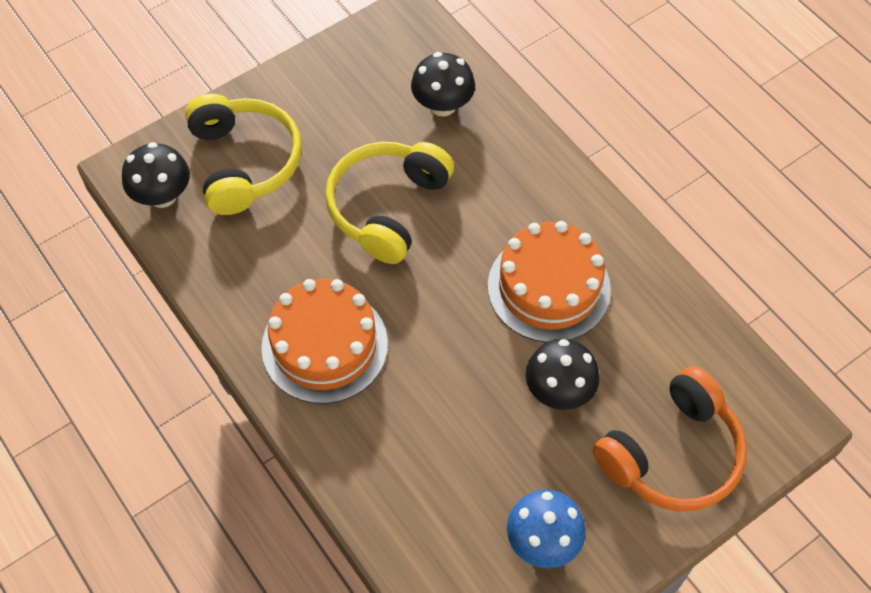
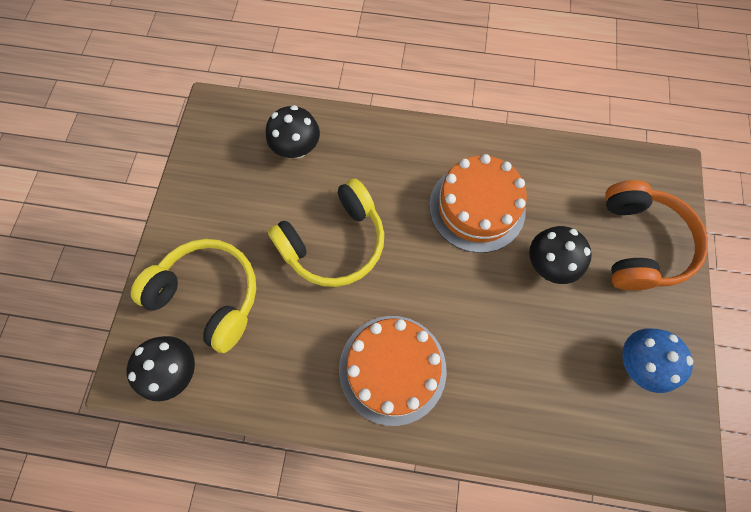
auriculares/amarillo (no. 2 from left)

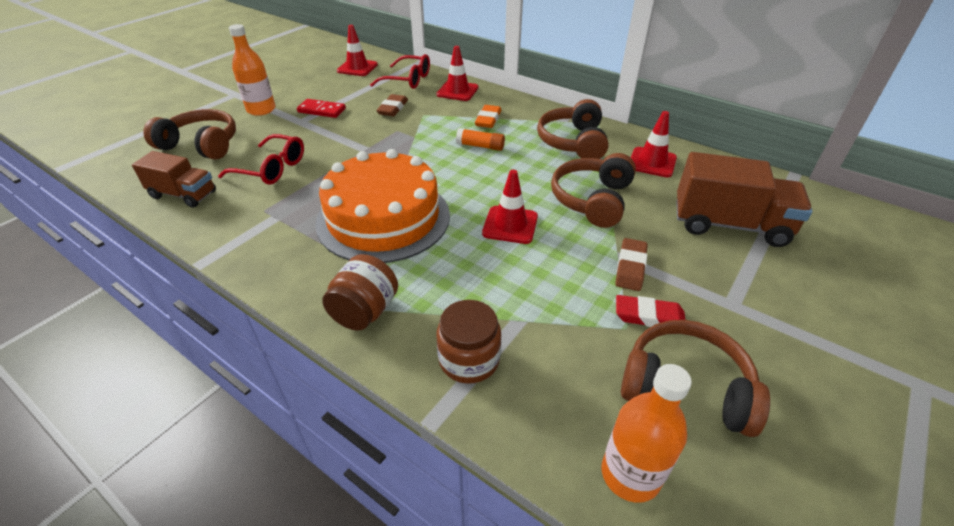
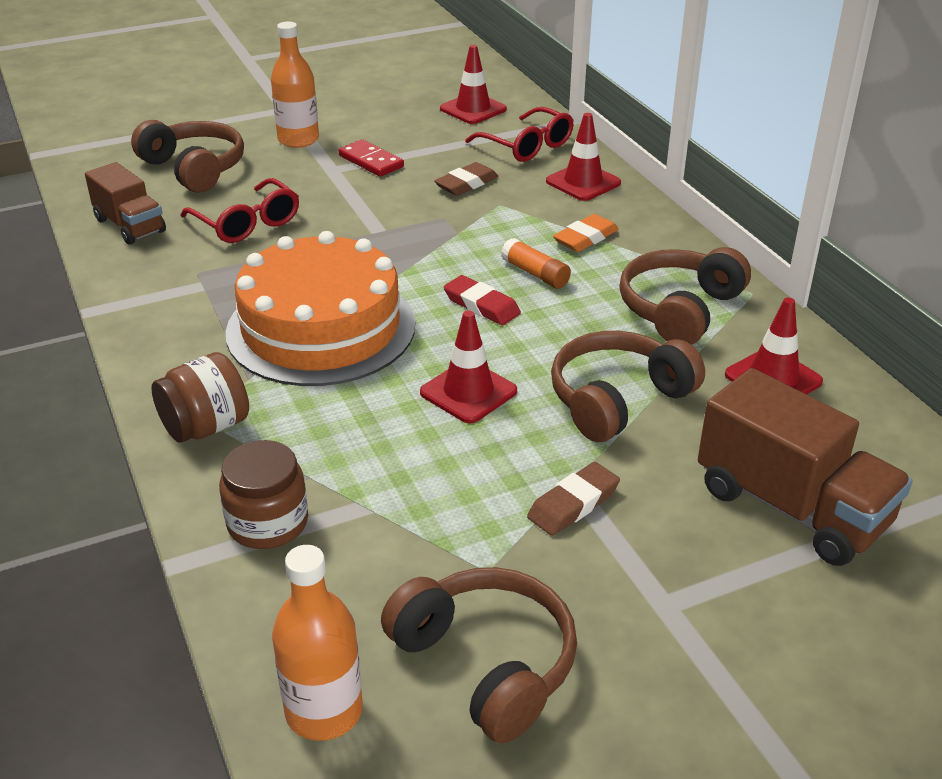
goma de borrar/rojo

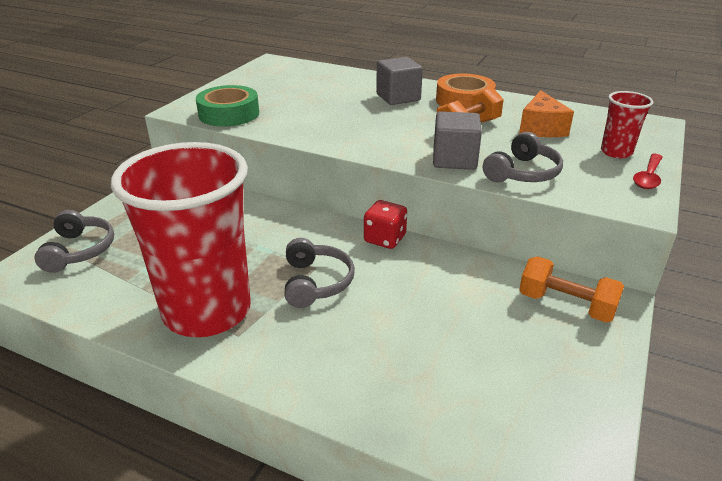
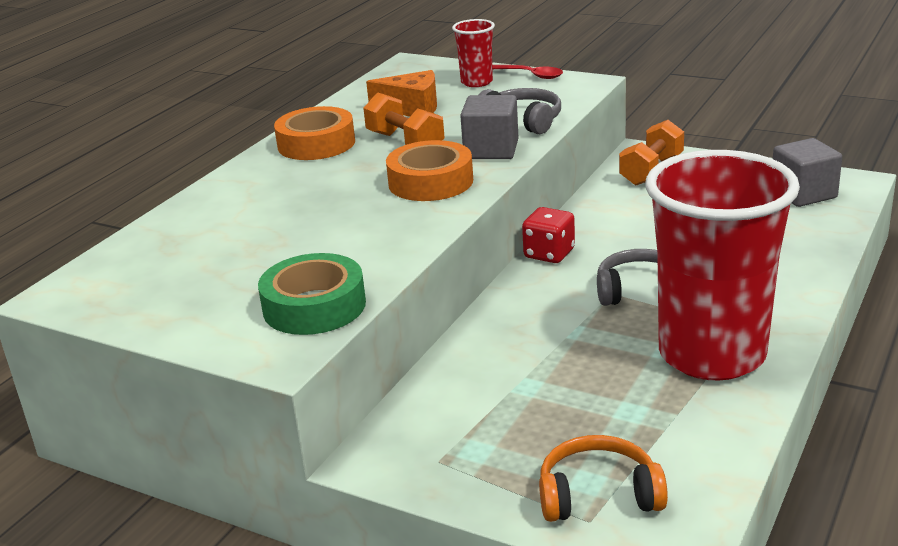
auriculares/naranja
cubo/gris (no. 2 from left)
cinta adhesiva/naranja (no. 2 from left)

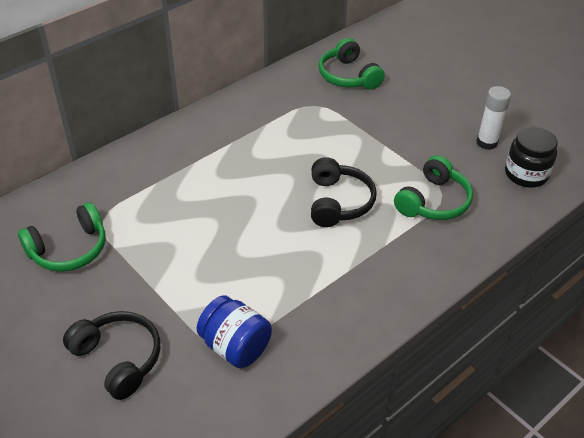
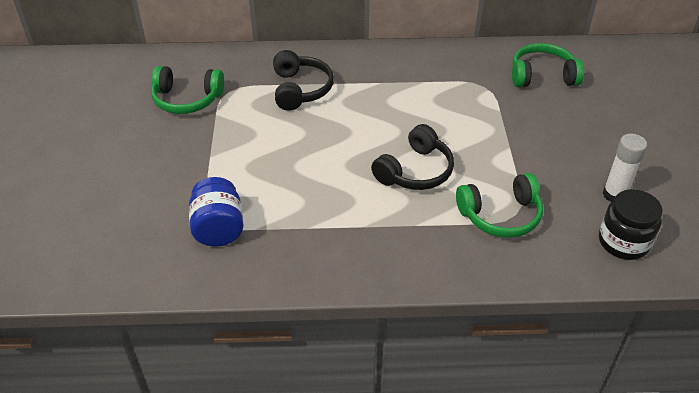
auriculares/negro (no. 1 from left)
auriculares/verde (no. 3 from left)

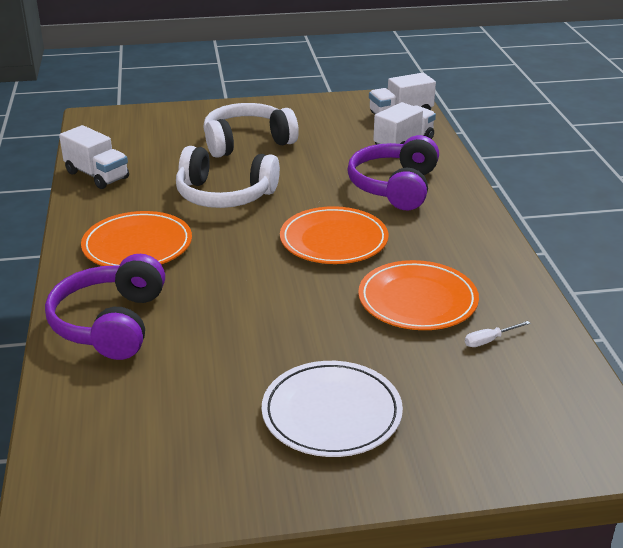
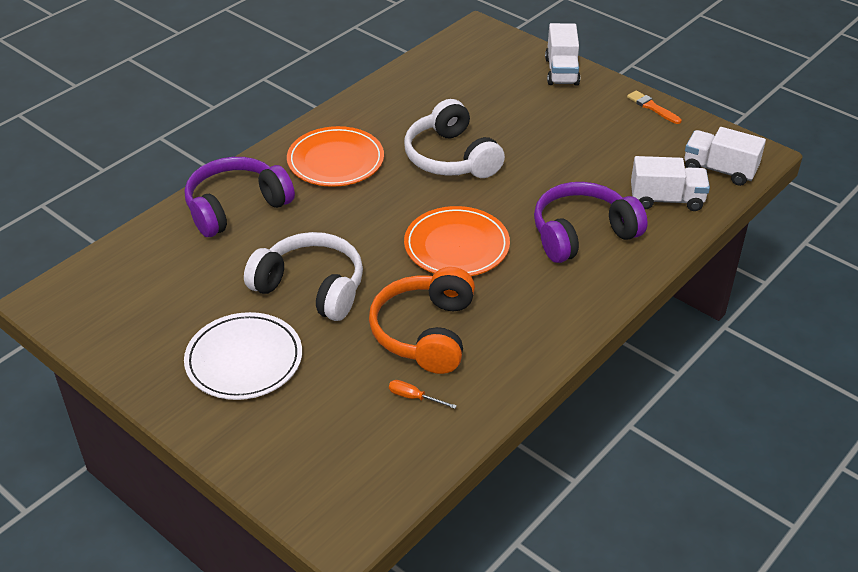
camión/blanco (no. 1 from left)
auriculares/blanco (no. 1 from left)
auriculares/naranja
destornillador/naranja
pincel/naranja

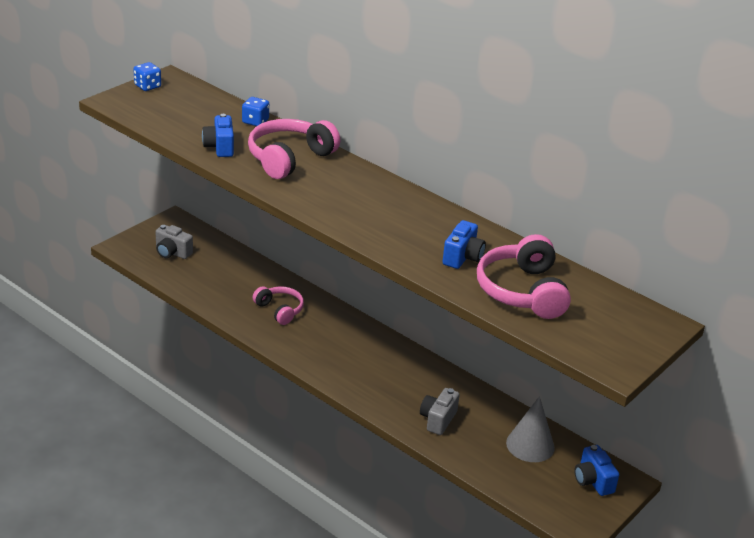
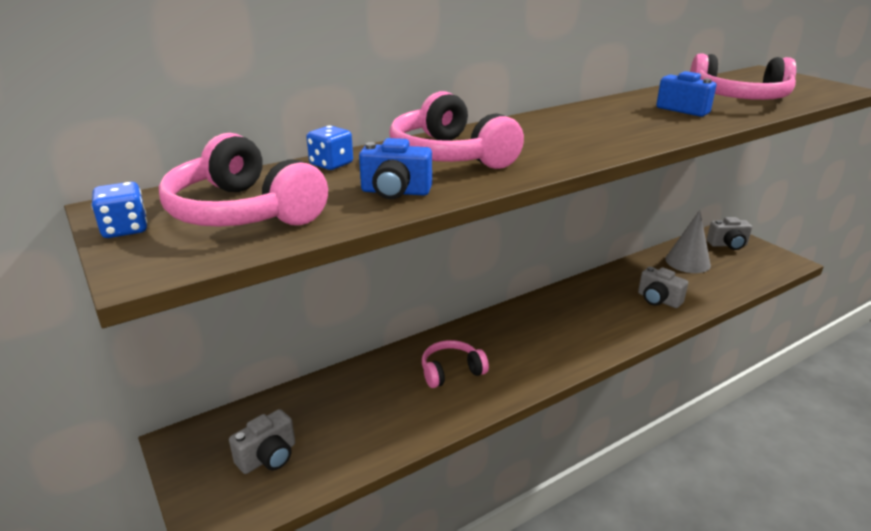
cámara/gris (no. 3 from left)
auriculares/rosa (no. 1 from left)

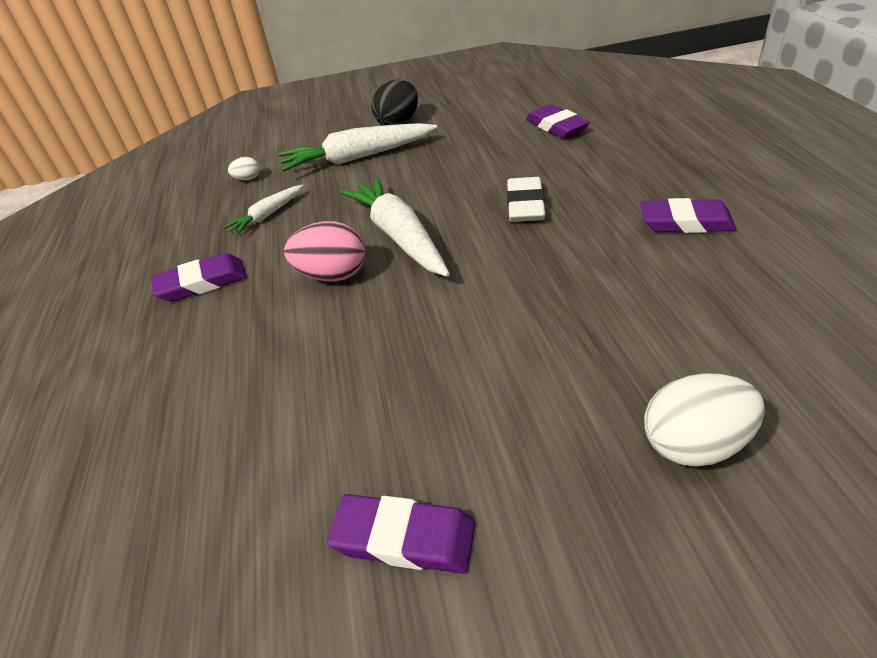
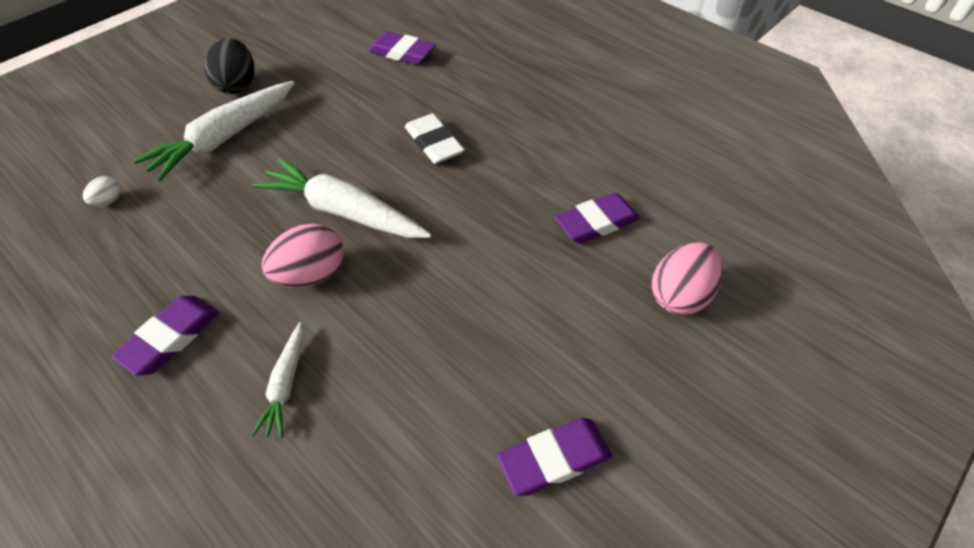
zanahoria/blanco (no. 2 from left)
goma de borrar/morado (no. 4 from left)
huevo/rosa (no. 2 from left)

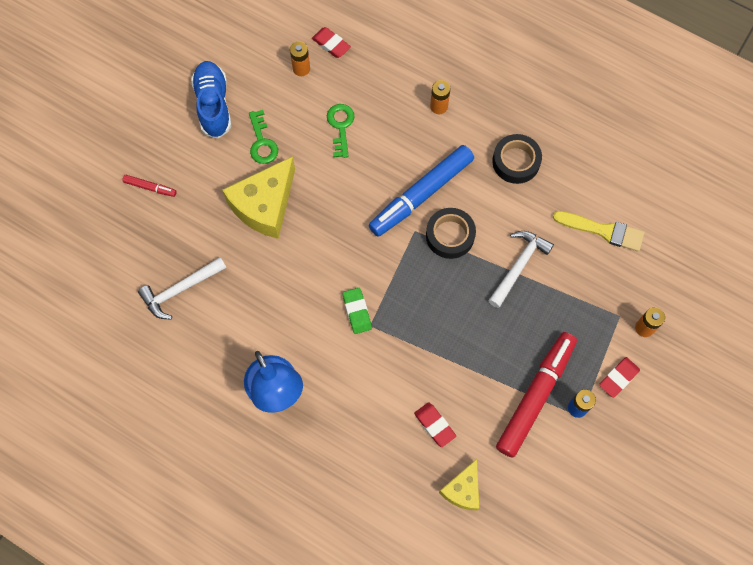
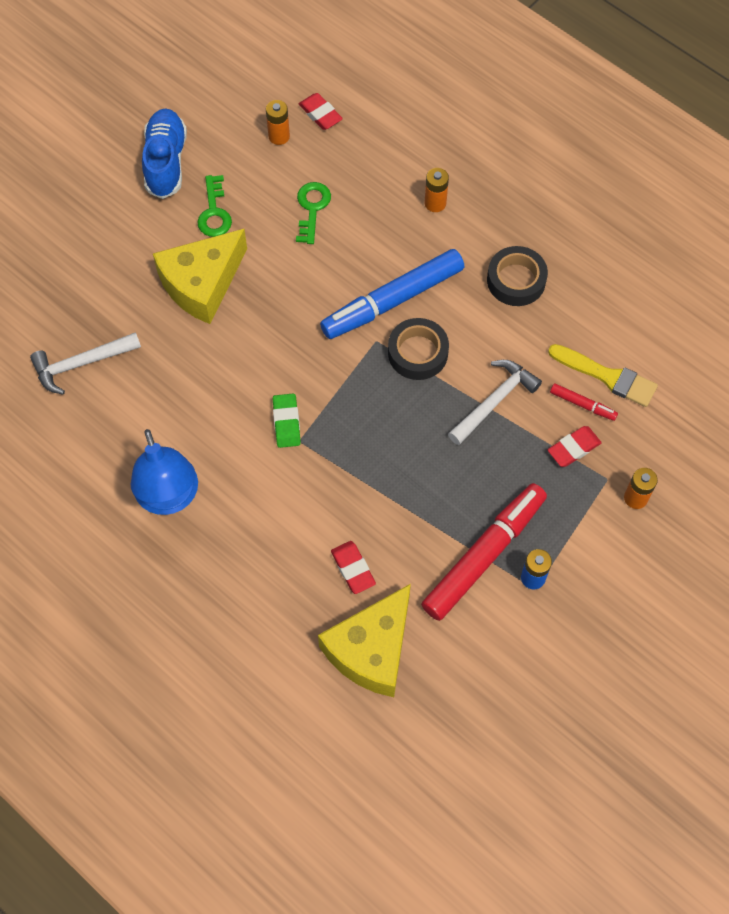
rotulador/rojo (no. 2 from left)
queso/amarillo (no. 2 from left)
goma de borrar/rojo (no. 3 from left)

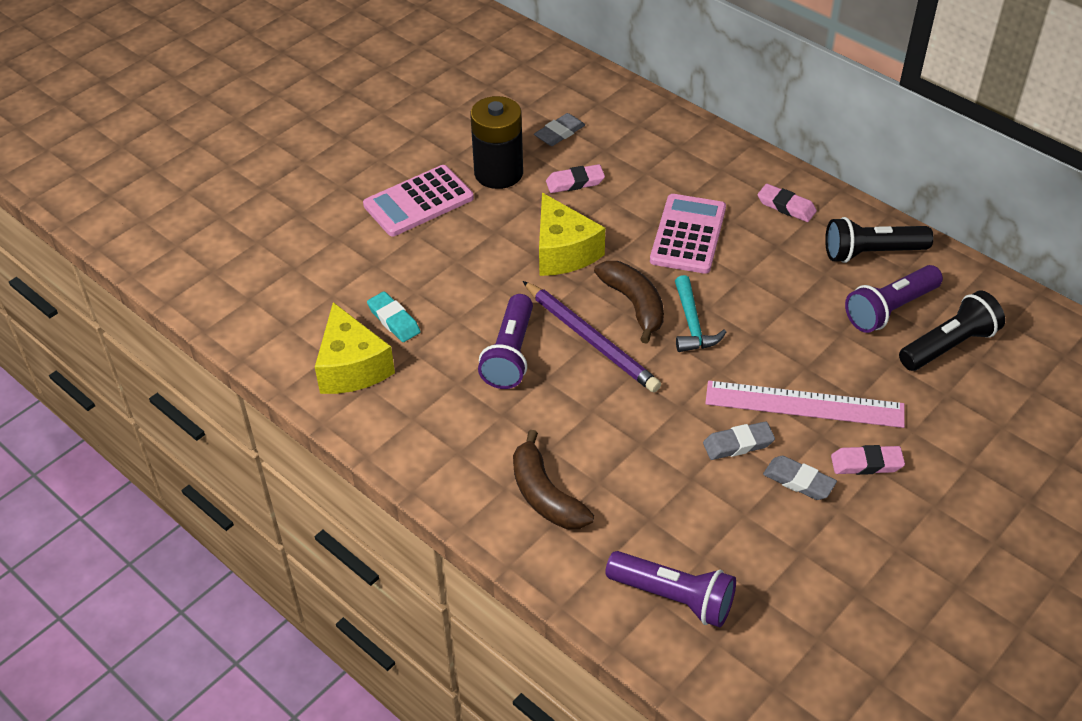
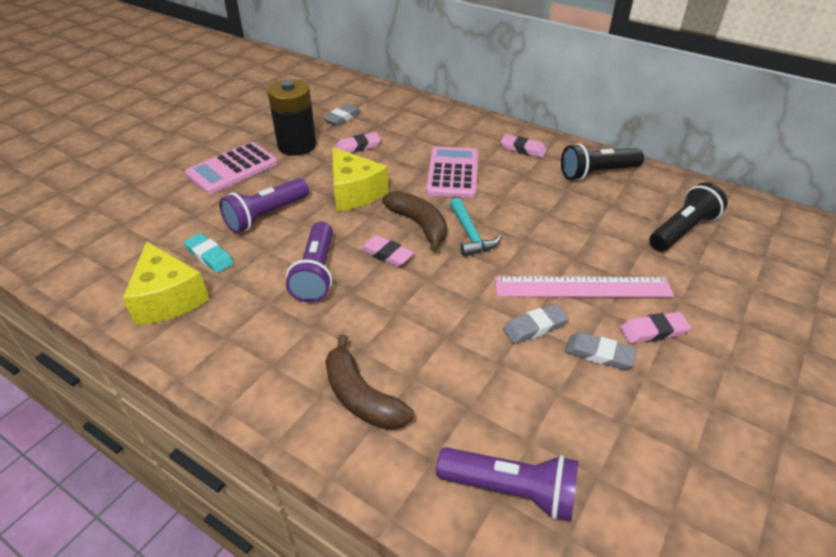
goma de borrar/rosa (no. 2 from left)
lámpara de mano/morado (no. 1 from left)

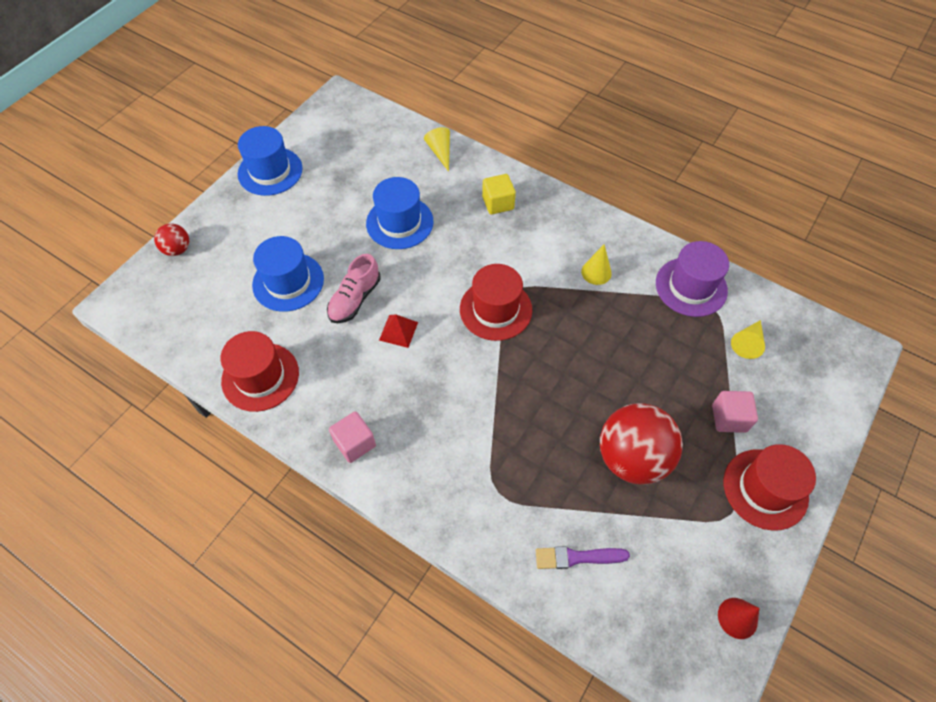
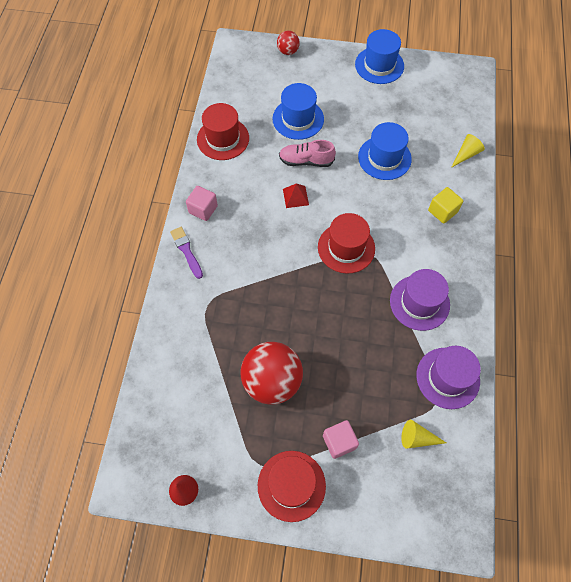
pincel/morado
sombrero/morado (no. 1 from left)

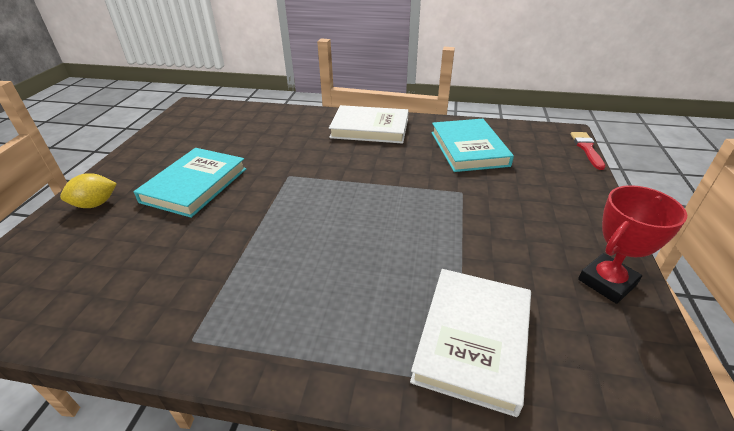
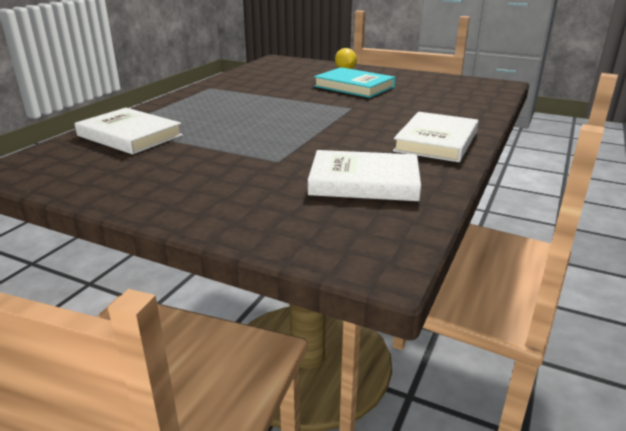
libro/blanco (no. 2 from left)
pincel/rojo
trofeo/rojo

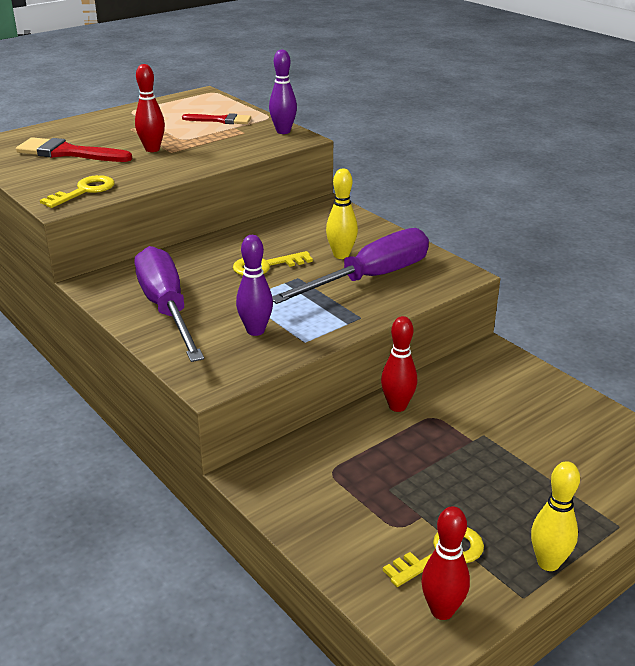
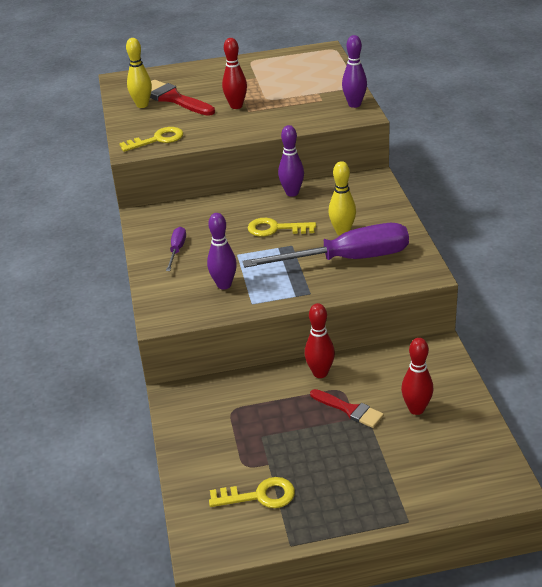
destornillador/morado (no. 1 from left)
pincel/rojo (no. 2 from left)
bolo/rojo (no. 3 from left)
bolo/amarillo (no. 1 from left)
bolo/morado (no. 2 from left)

